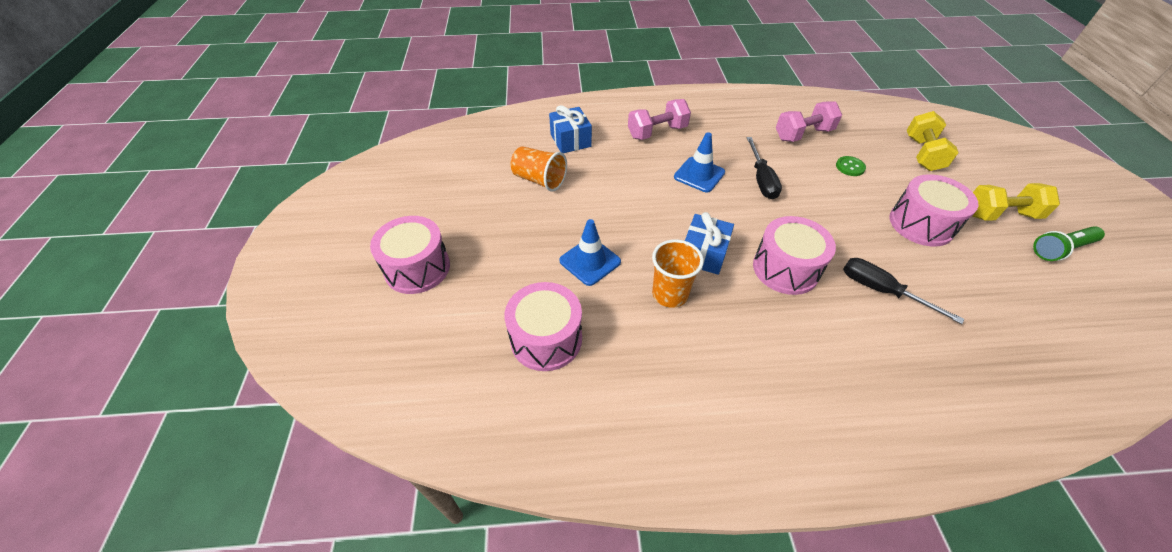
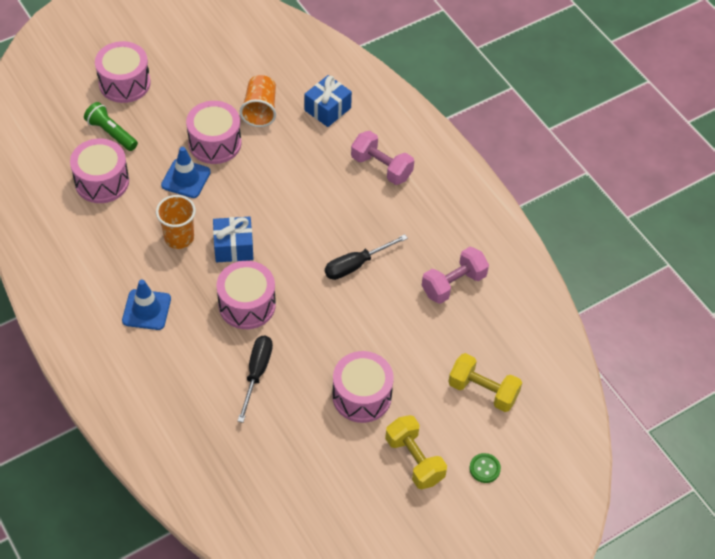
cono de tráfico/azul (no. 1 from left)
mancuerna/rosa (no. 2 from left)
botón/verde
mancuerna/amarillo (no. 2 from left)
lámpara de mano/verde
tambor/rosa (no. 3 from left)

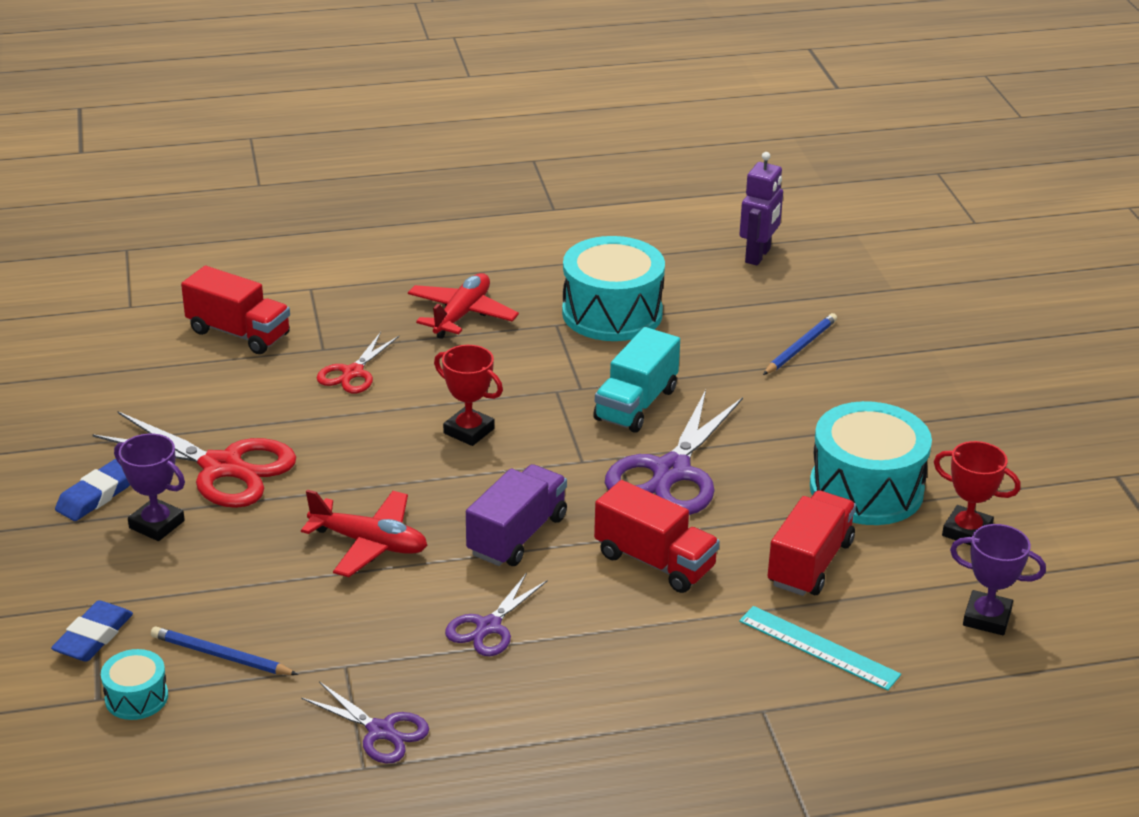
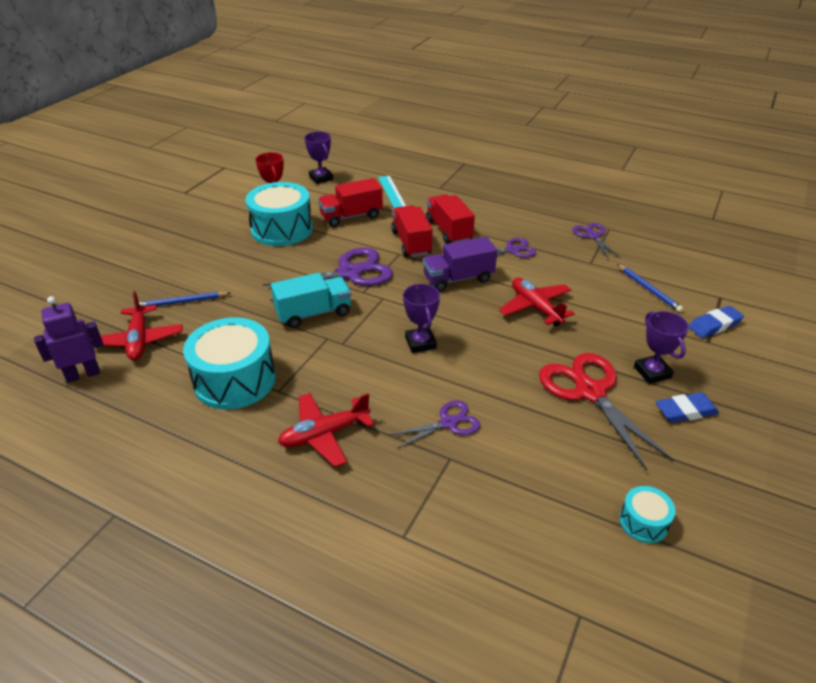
tambor/turquesa (no. 3 from left)
camión/rojo (no. 3 from left)
tijeras/morado (no. 2 from left)
trofeo/morado (no. 2 from left)
avión/rojo (no. 1 from left)

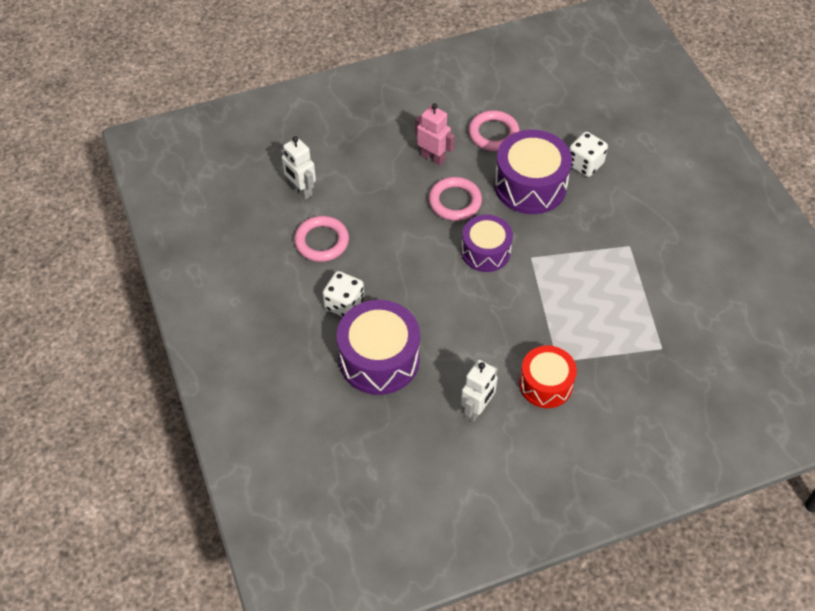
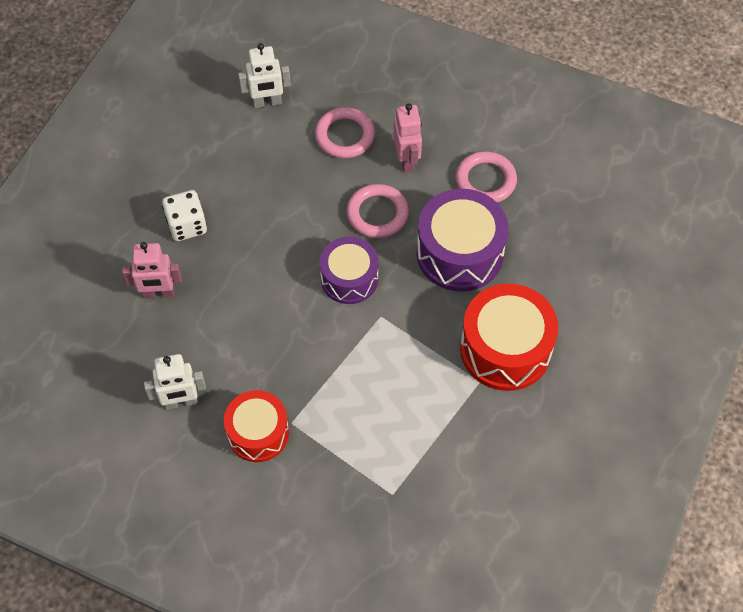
robot/blanco (no. 2 from left)
anillo/rosa (no. 1 from left)
robot/rosa (no. 1 from left)
dado/blanco (no. 2 from left in the first image)
tambor/rojo (no. 2 from left)

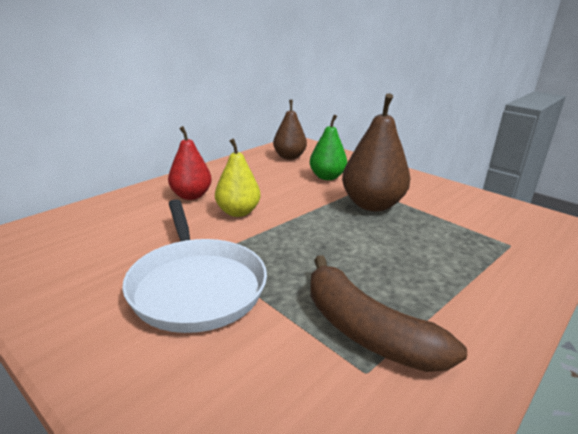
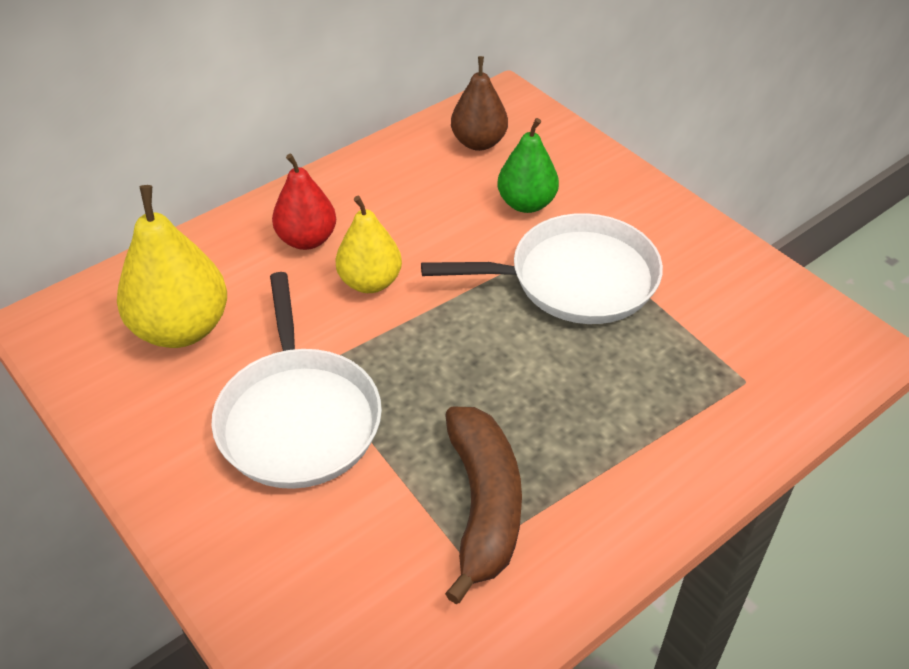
plátano/marrón
sartén/blanco (no. 2 from left)
pera/amarillo (no. 1 from left)

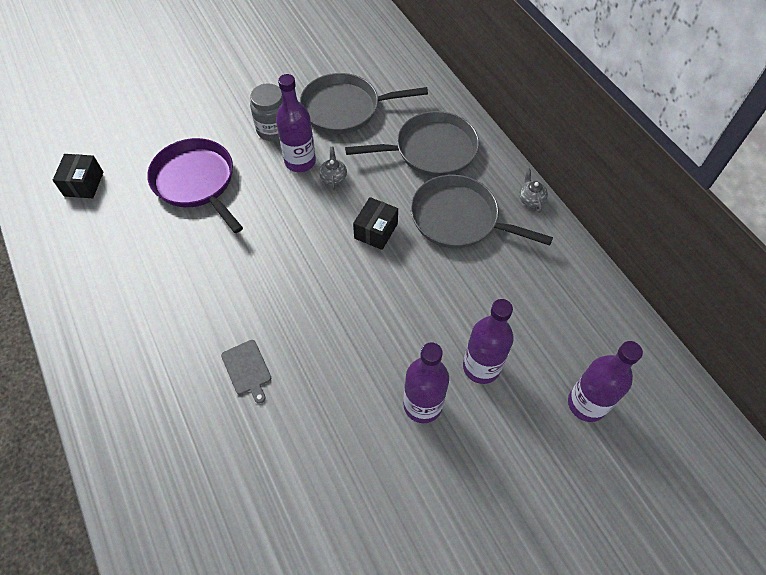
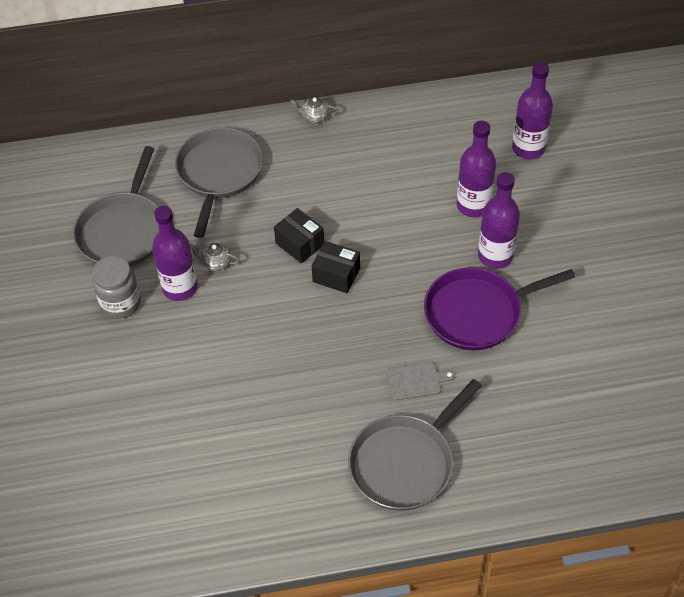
caja/negro (no. 2 from left)
sartén/morado
sartén/gris (no. 3 from left)

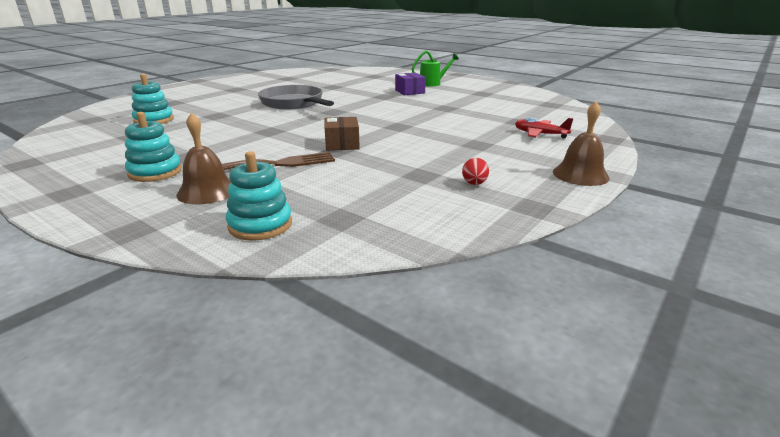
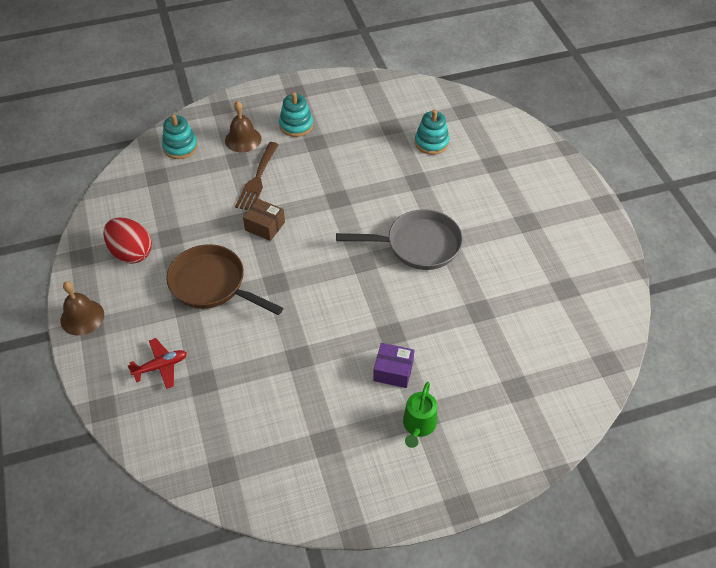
huevo/rojo
sartén/marrón

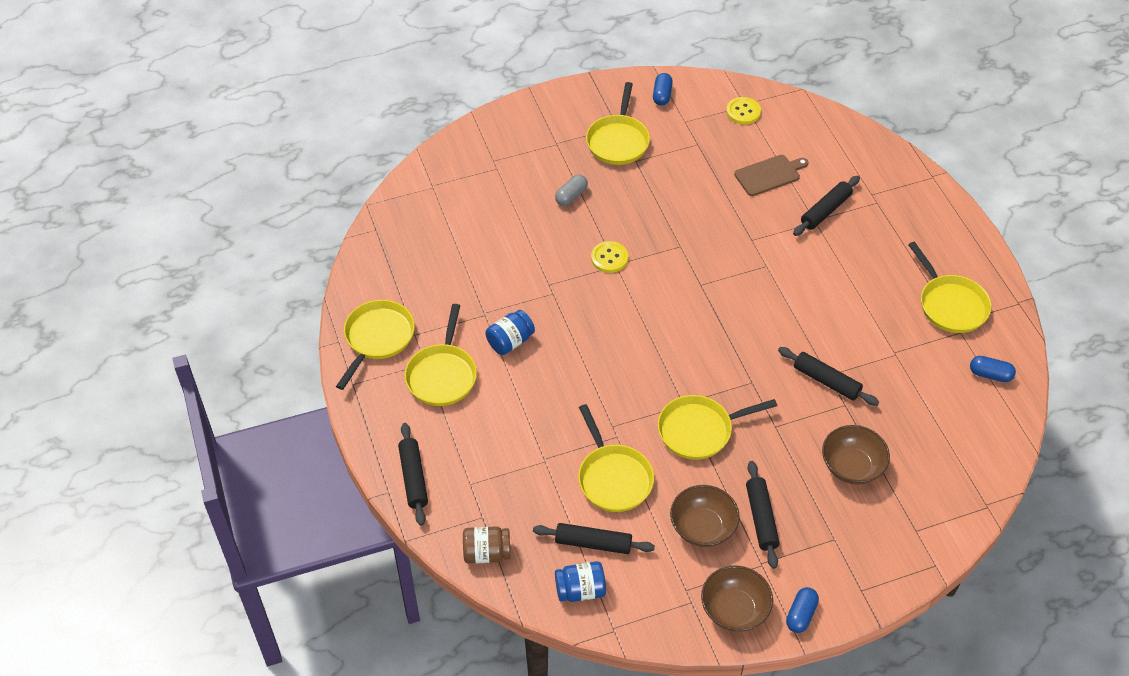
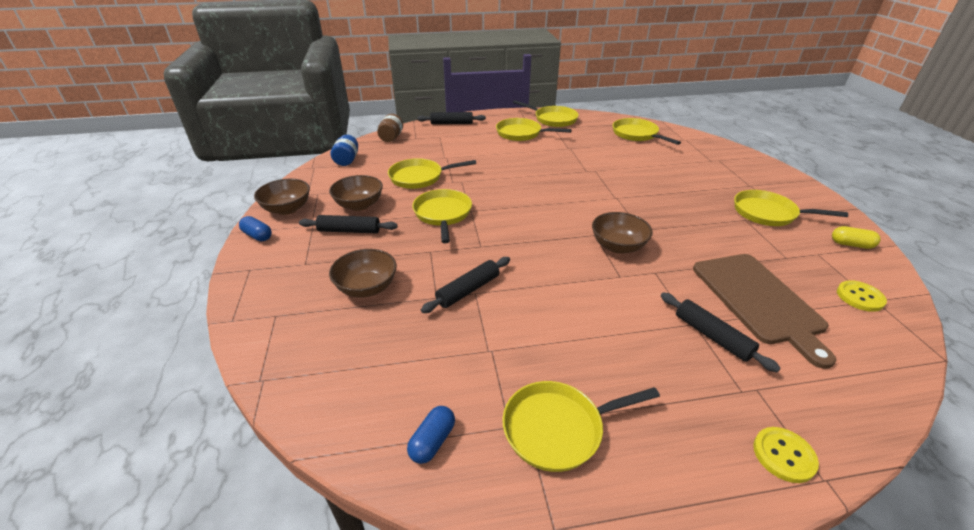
tarro/azul (no. 1 from left in the first image)
rodillo/negro (no. 2 from left in the first image)
cápsula/gris
botón/amarillo (no. 1 from left)
cápsula/amarillo
tabla de cortar/marrón
cuenco/marrón (no. 4 from left)
sartén/amarillo (no. 6 from left)

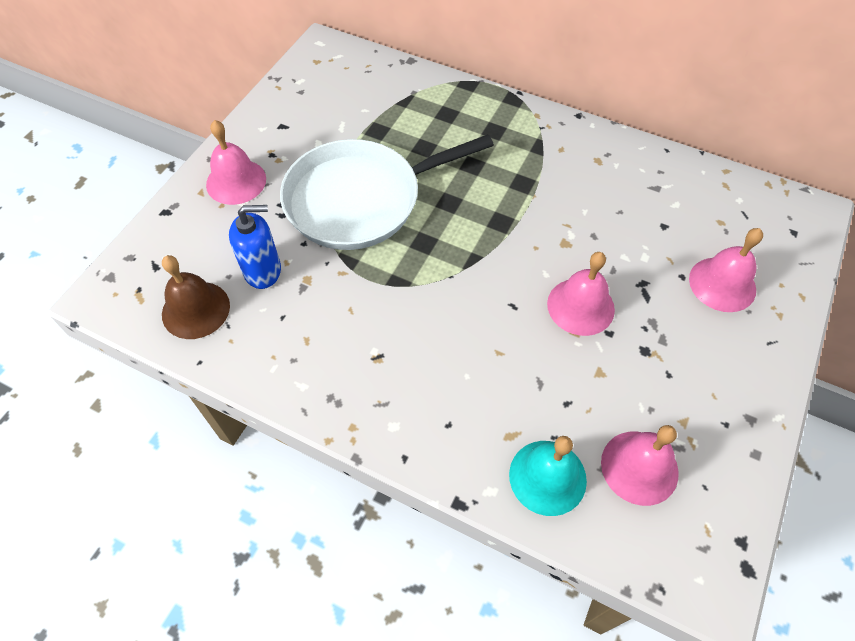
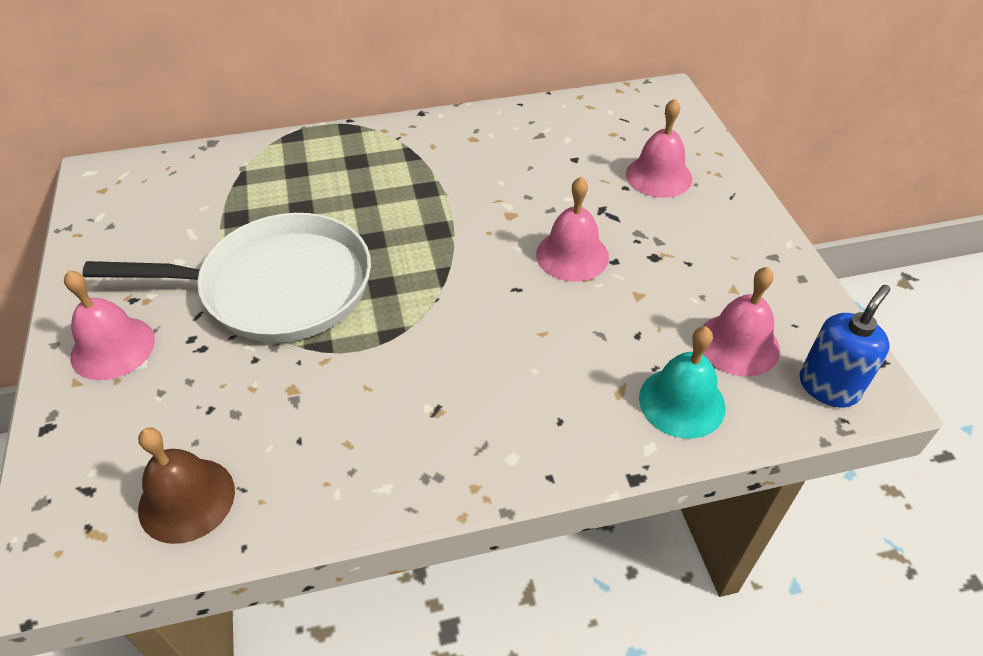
dispensador de jabón/azul
sartén/blanco

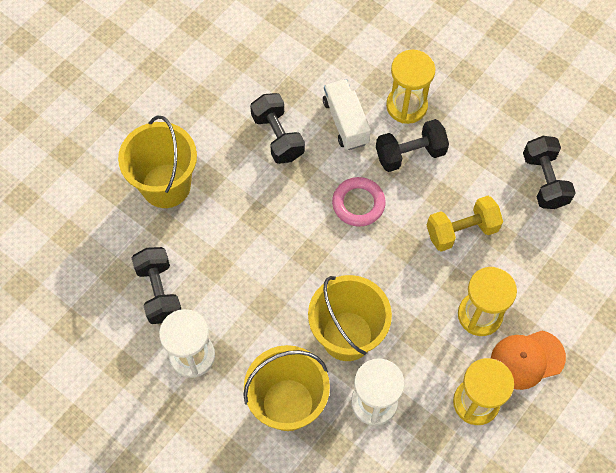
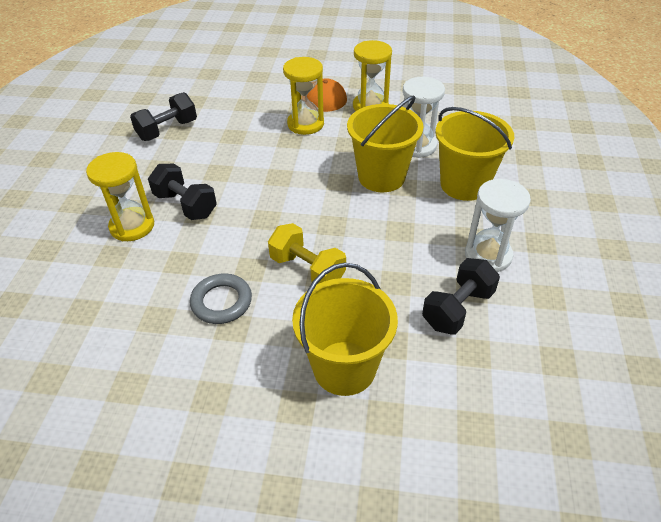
anillo/gris
camión/blanco
anillo/rosa
mancuerna/amarillo

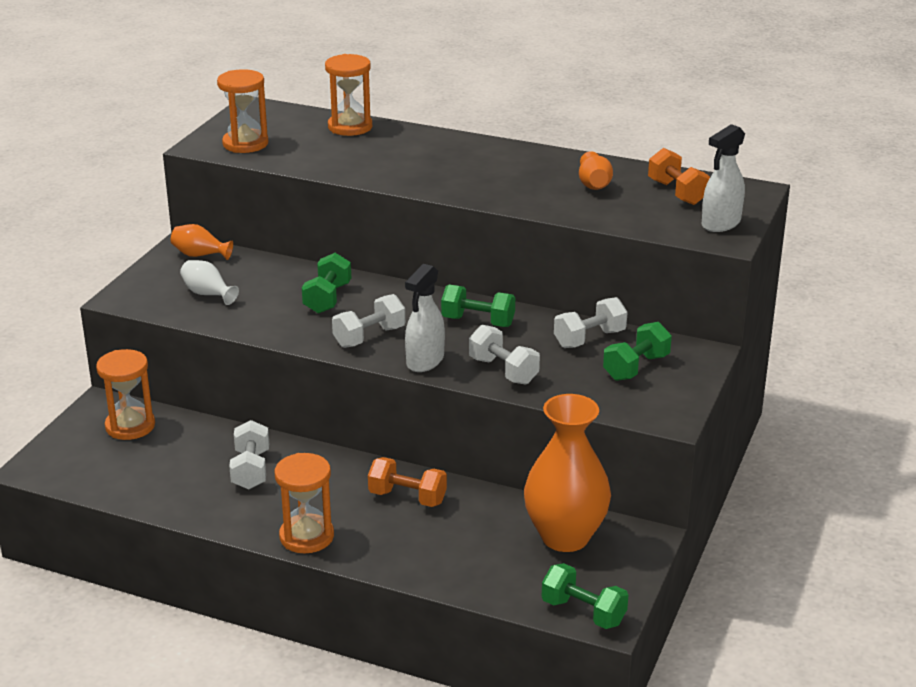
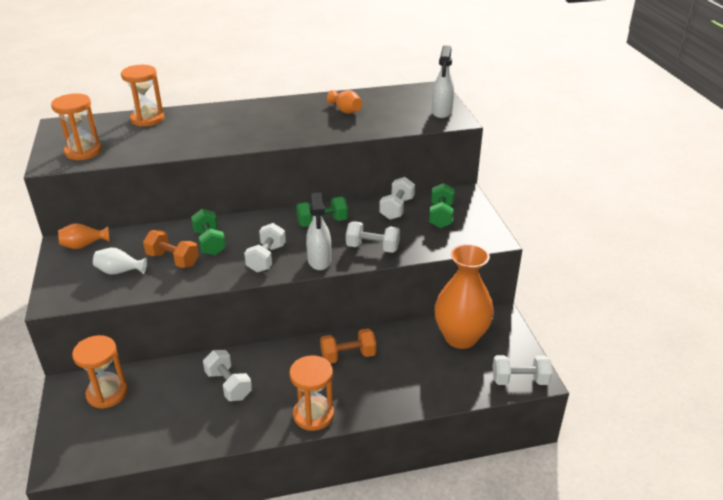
mancuerna/blanco (no. 5 from left)
mancuerna/naranja (no. 1 from left)

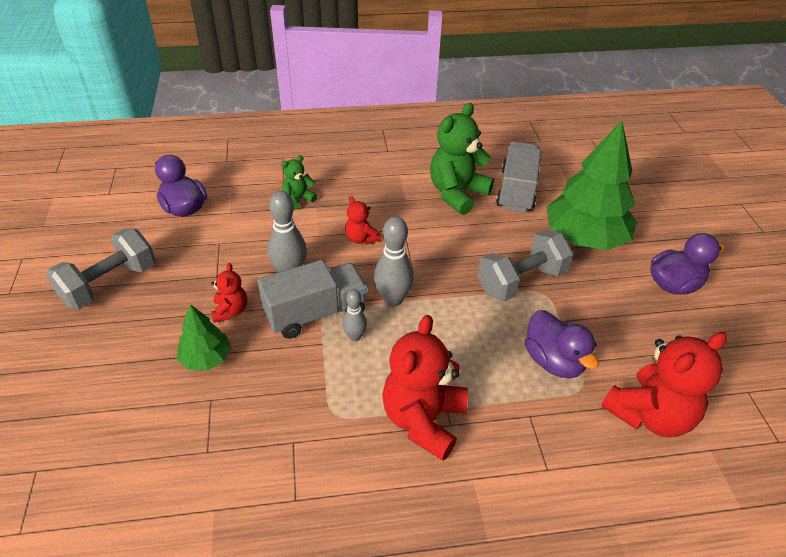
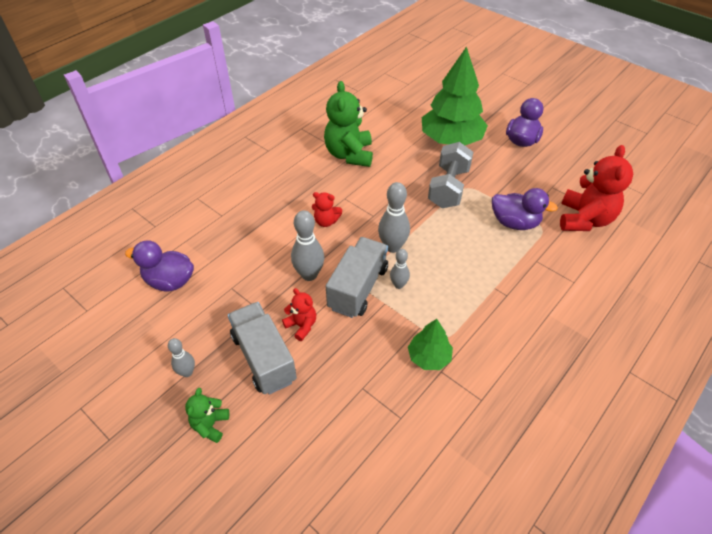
bolo/gris (no. 1 from left)
árbol/verde (no. 1 from left)
osito/verde (no. 1 from left)
osito/rojo (no. 3 from left in the first image)
camión/gris (no. 1 from left)

